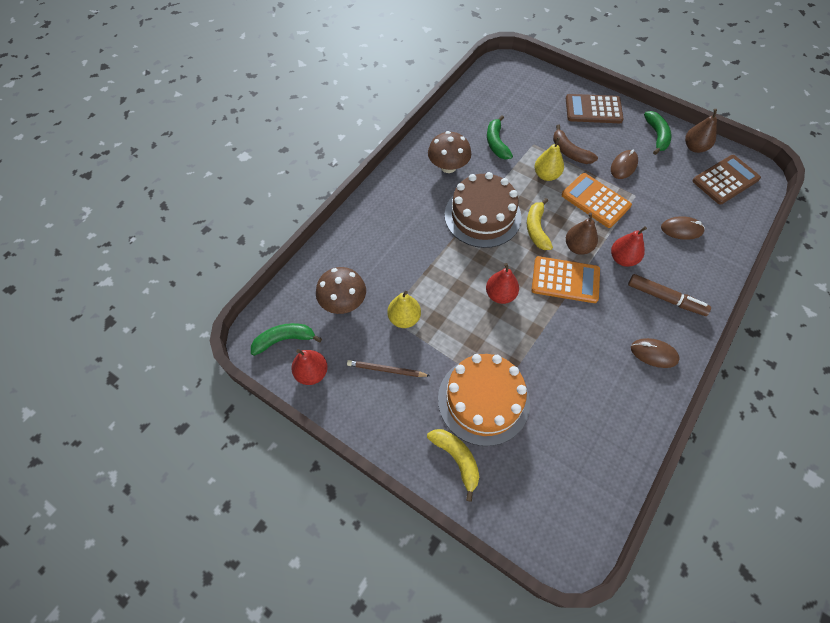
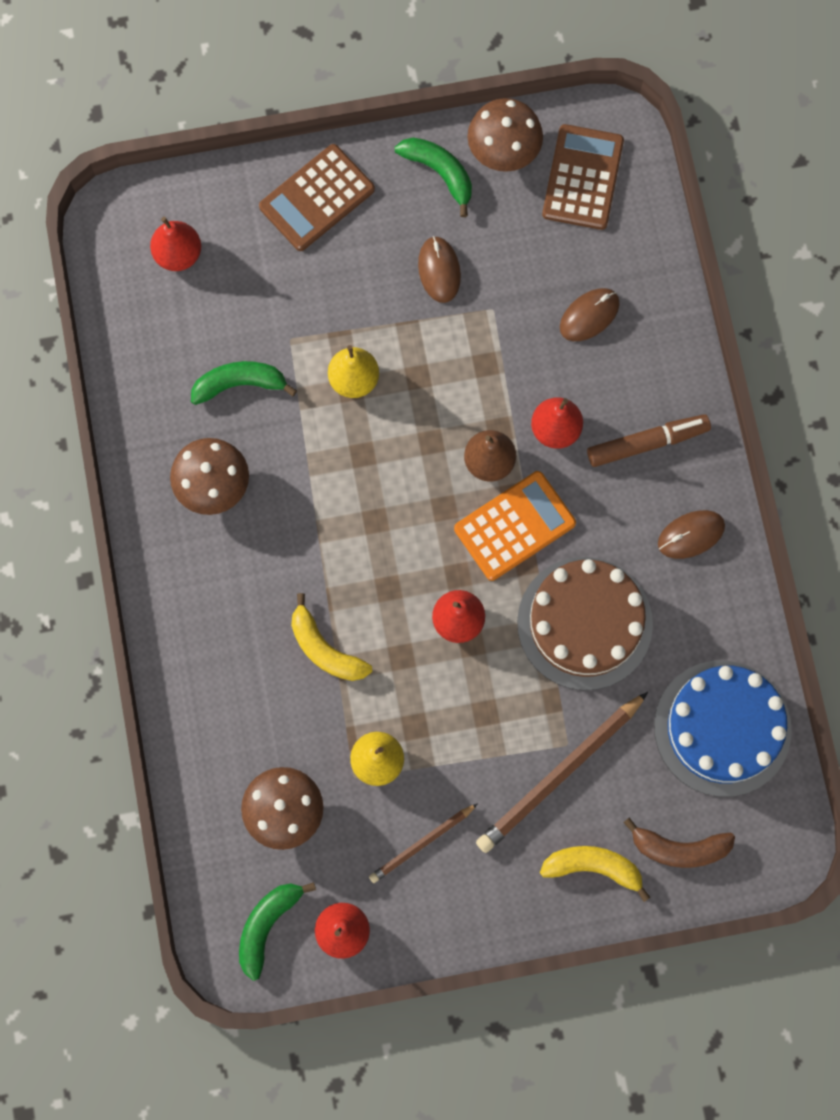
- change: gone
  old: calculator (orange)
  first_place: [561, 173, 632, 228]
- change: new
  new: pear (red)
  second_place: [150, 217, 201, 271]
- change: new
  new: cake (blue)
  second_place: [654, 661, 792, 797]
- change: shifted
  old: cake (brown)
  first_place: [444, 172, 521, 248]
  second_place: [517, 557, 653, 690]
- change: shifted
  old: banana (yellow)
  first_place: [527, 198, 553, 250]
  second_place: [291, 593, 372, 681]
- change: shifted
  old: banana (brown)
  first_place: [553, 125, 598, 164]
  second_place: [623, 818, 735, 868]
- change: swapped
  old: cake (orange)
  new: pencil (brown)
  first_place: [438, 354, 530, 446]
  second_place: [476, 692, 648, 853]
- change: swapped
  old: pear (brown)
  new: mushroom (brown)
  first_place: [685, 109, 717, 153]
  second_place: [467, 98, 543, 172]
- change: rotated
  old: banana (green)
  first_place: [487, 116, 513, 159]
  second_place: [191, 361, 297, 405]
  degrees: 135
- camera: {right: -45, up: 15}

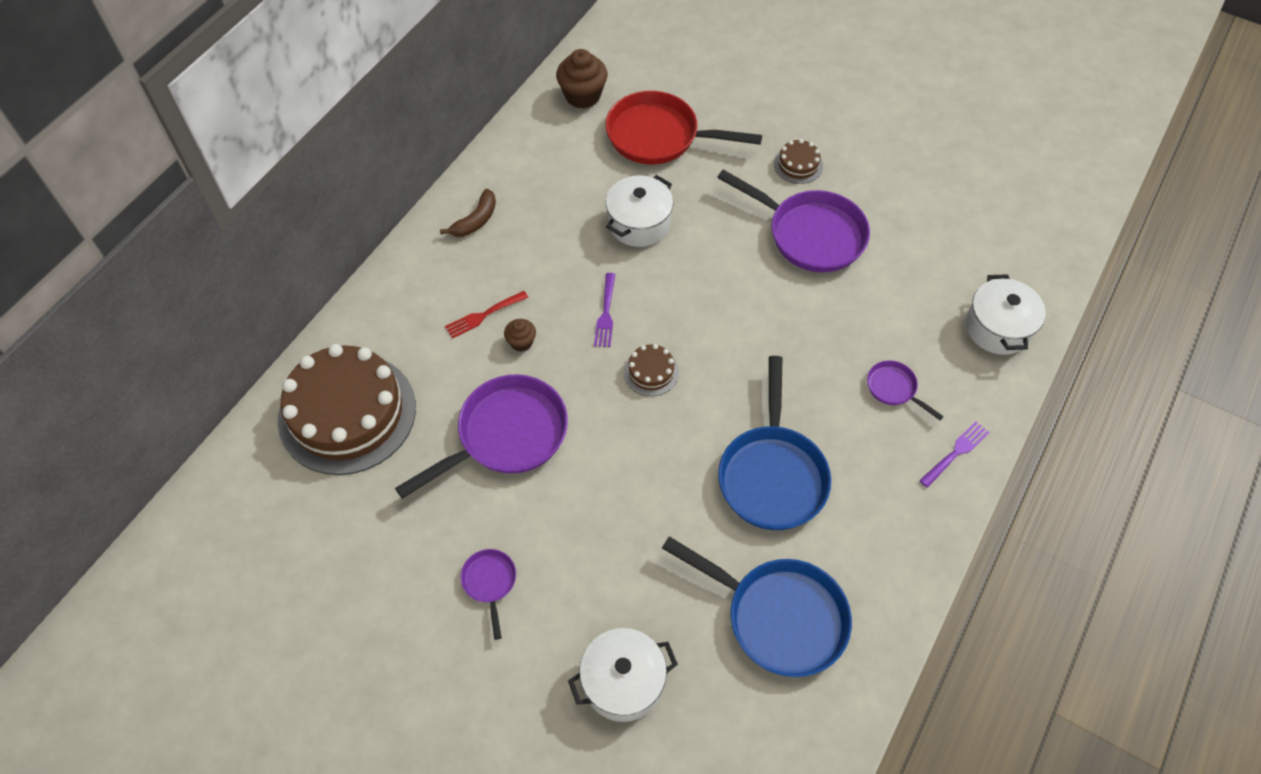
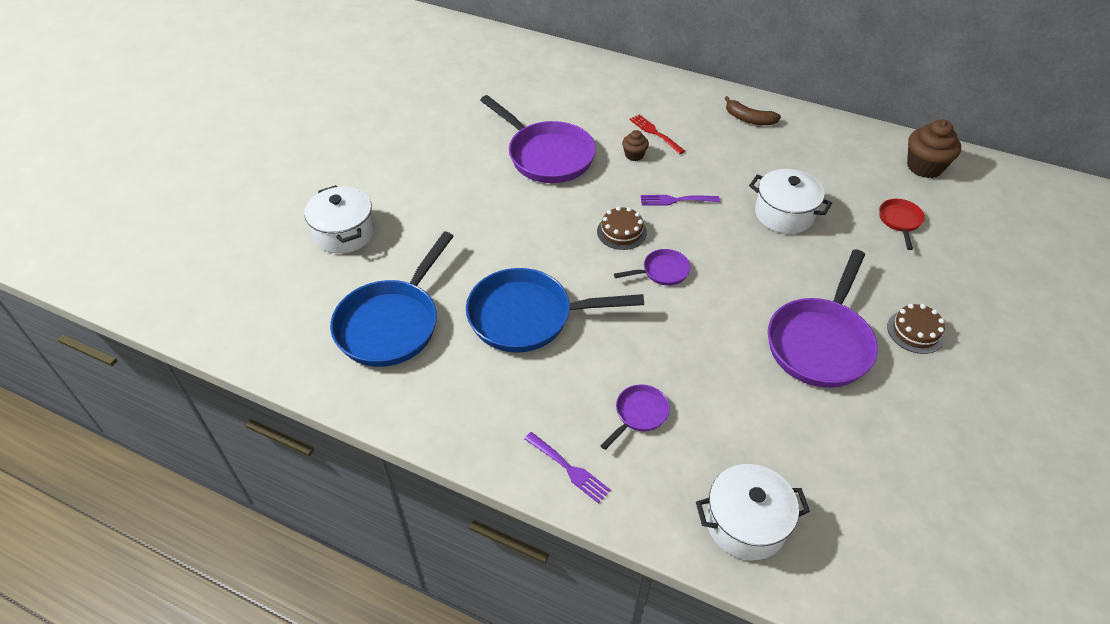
- change: gone
  old: cake (brown)
  first_place: [278, 344, 416, 475]
- change: shifted
  old: pan (purple)
  first_place: [461, 549, 516, 640]
  second_place: [614, 249, 691, 286]
- change: scaled
  old: pan (red)
  first_place: [606, 91, 762, 164]
  second_place: [879, 199, 925, 250]
  factor: 0.47
- camera: {right: 85, up: -10}

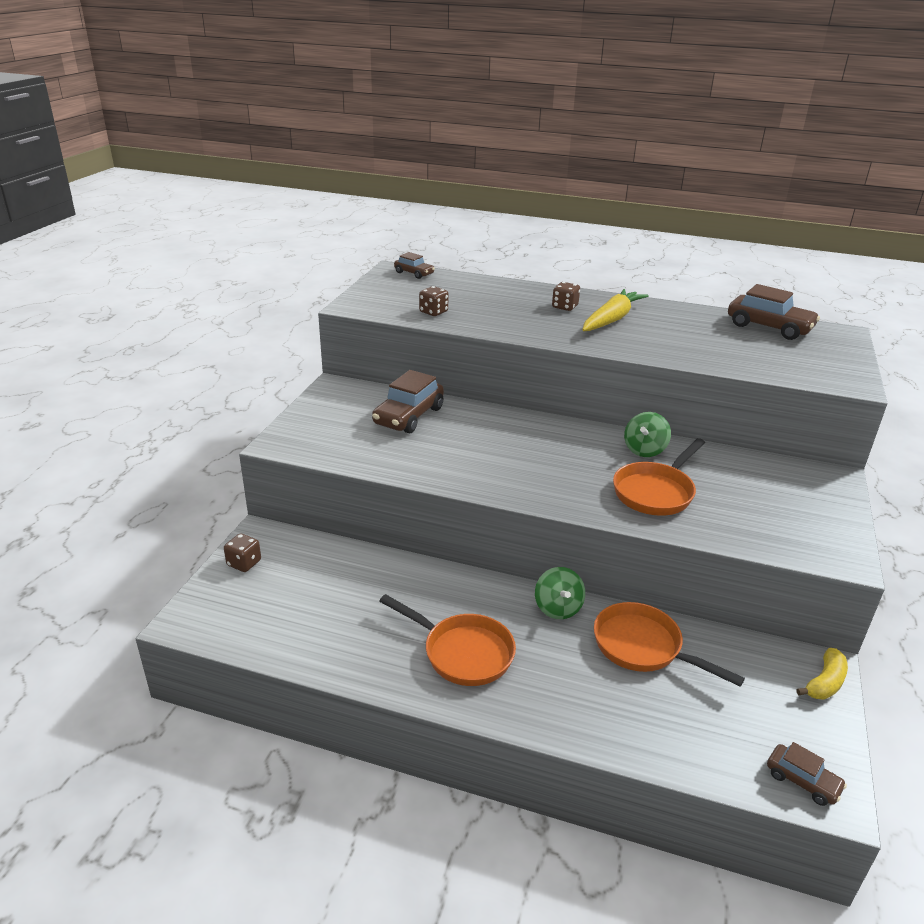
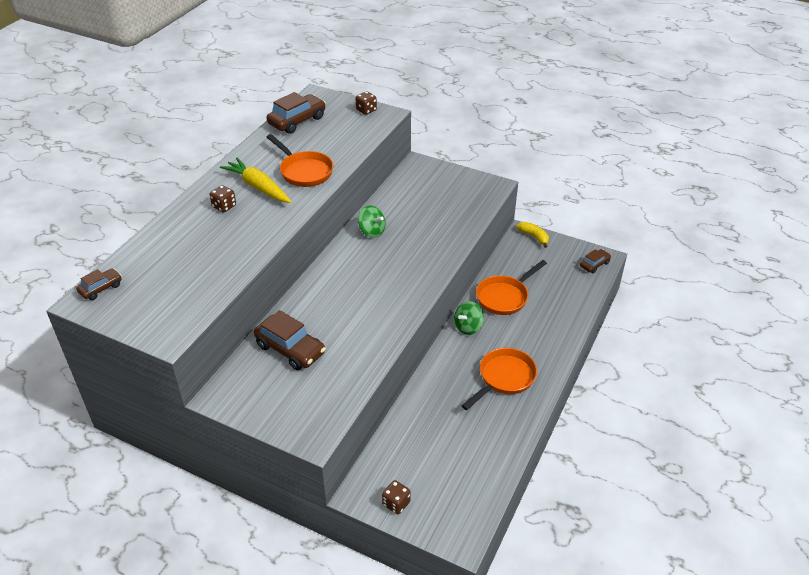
- change: shifted
  old: dice (brown)
  first_place: [419, 286, 449, 316]
  second_place: [356, 91, 377, 115]
- change: shifted
  old: pan (orange)
  first_place: [613, 438, 705, 516]
  second_place: [267, 134, 333, 187]
- change: rotated
  old: spinning top (green)
  first_place: [535, 567, 585, 619]
  second_place: [454, 301, 484, 335]
  degrees: 135
- camera: {right: -80, up: 10}

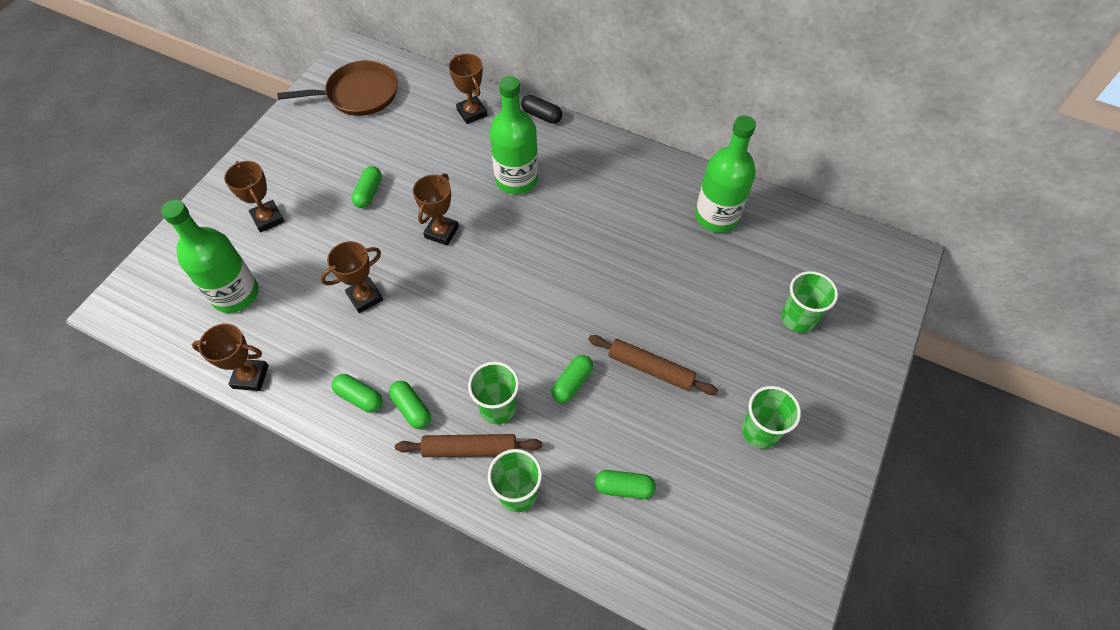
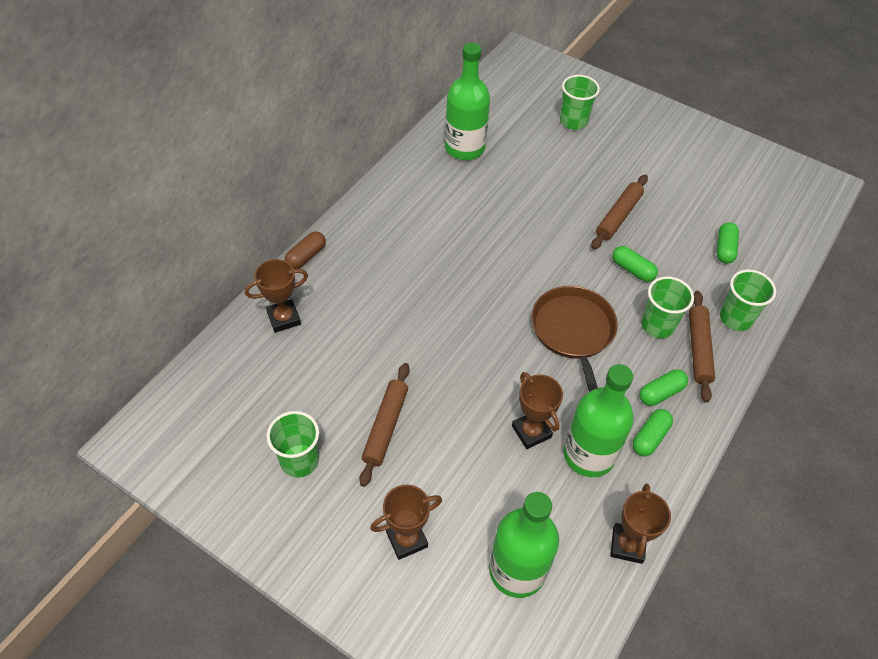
- change: gone
  old: trophy (brown)
  first_place: [413, 173, 459, 246]
- change: shifted
  old: pan (brown)
  first_place: [277, 60, 398, 116]
  second_place: [531, 286, 618, 392]
- change: shifted
  old: bottle (green)
  first_place: [490, 76, 538, 194]
  second_place: [563, 364, 634, 477]
- change: shifted
  old: cup (green)
  first_place: [742, 386, 801, 449]
  second_place: [267, 411, 319, 478]
- change: swapped
  old: capsule (green)
  new: rolling pin (brown)
  first_place: [352, 166, 382, 208]
  second_place: [359, 363, 410, 487]
- change: repainted
  old: capsule (black)
  new: capsule (brown)
  first_place: [521, 95, 562, 124]
  second_place: [285, 231, 326, 269]
- camera: {right: -85, up: -5}

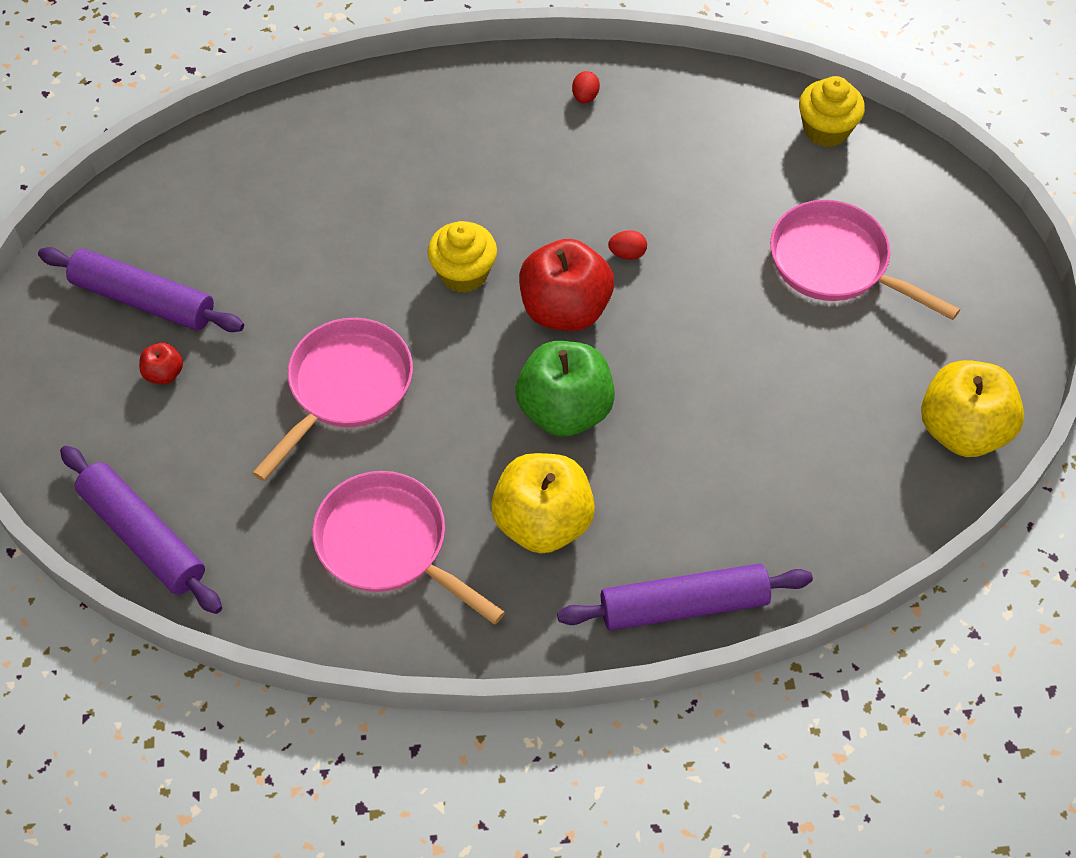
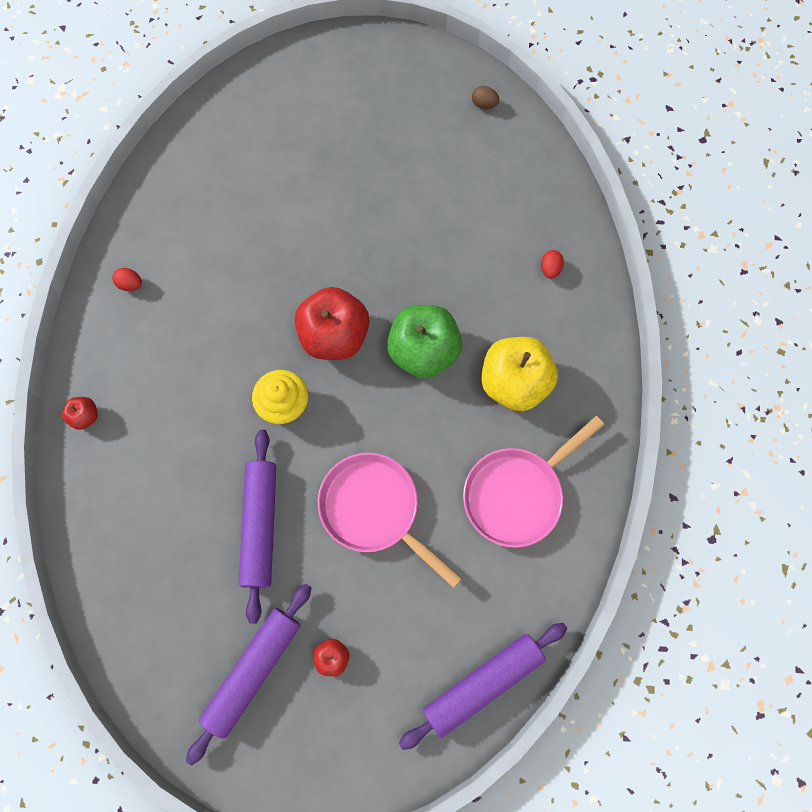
- change: gone
  old: pan (pink)
  first_place: [770, 200, 960, 320]
- change: gone
  old: cupcake (yellow)
  first_place: [799, 76, 865, 147]
- change: new
  new: apple (red)
  second_place: [62, 397, 98, 430]
- change: shifted
  old: rolling pin (purple)
  first_place: [557, 564, 813, 630]
  second_place: [239, 429, 276, 624]
- change: shifted
  old: egg (red)
  first_place: [608, 230, 647, 260]
  second_place: [541, 250, 564, 279]
- change: swapped
  old: apple (yellow)
  new: egg (brown)
  first_place: [921, 360, 1024, 457]
  second_place: [472, 86, 500, 109]
- camera: {right: -80, up: 15}

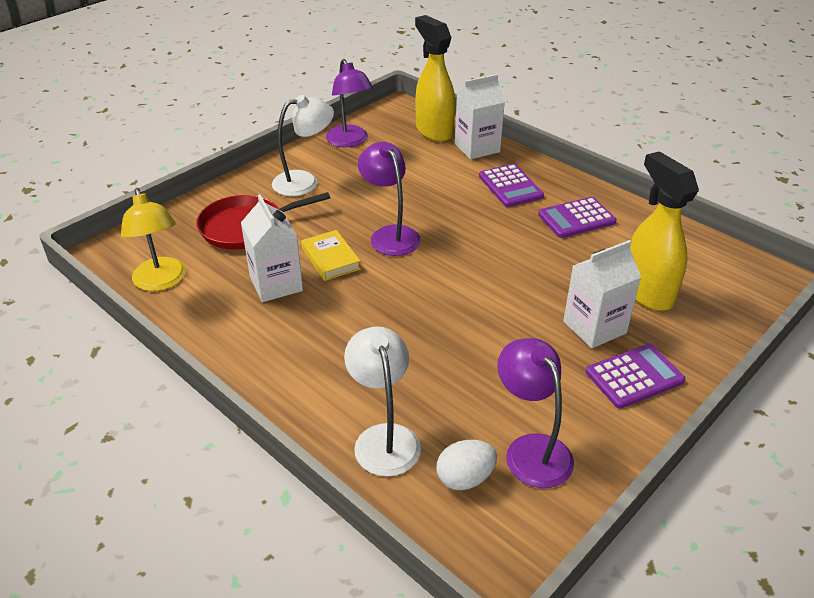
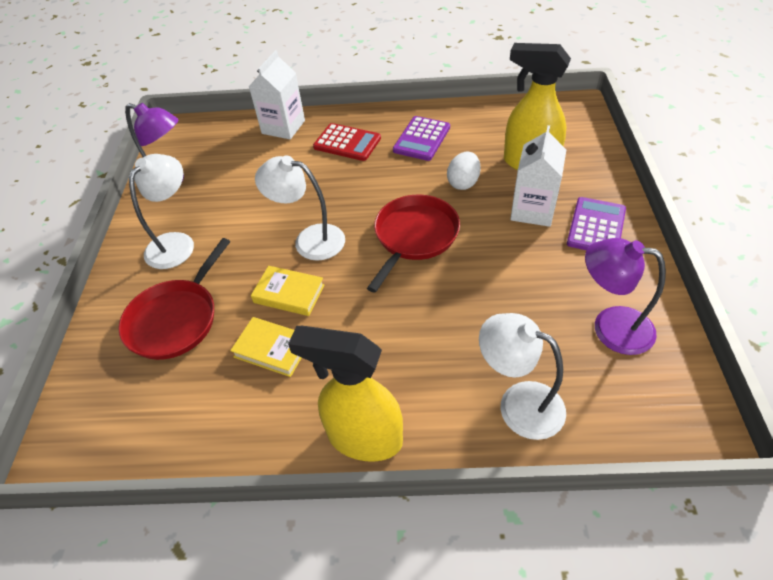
- change: gone
  old: lamp (yellow)
  first_place: [121, 188, 186, 291]
- change: new
  new: pan (red)
  second_place: [367, 195, 460, 293]
- change: shifted
  old: spray bottle (yellow)
  first_place: [415, 15, 455, 142]
  second_place: [288, 326, 403, 462]
- change: shifted
  old: egg (white)
  first_place: [436, 440, 497, 490]
  second_place: [447, 152, 481, 190]
- change: swapped
  old: carton (white)
  new: book (yellow)
  first_place: [241, 194, 303, 302]
  second_place: [230, 317, 301, 377]
- change: repainted
  old: lamp (purple)
  new: lamp (white)
  first_place: [358, 142, 421, 256]
  second_place: [255, 155, 345, 261]
- change: repainted
  old: calculator (purple)
  new: calculator (red)
  first_place: [479, 164, 544, 207]
  second_place: [313, 123, 381, 161]
- camera: {right: -40, up: 10}

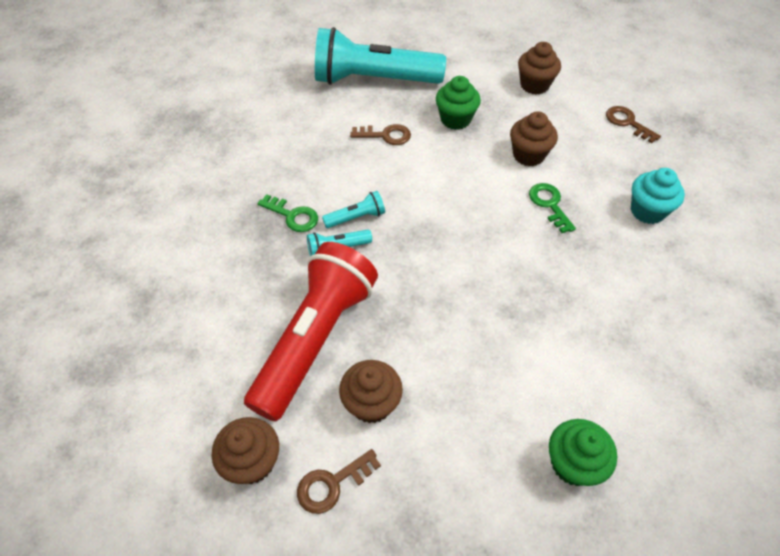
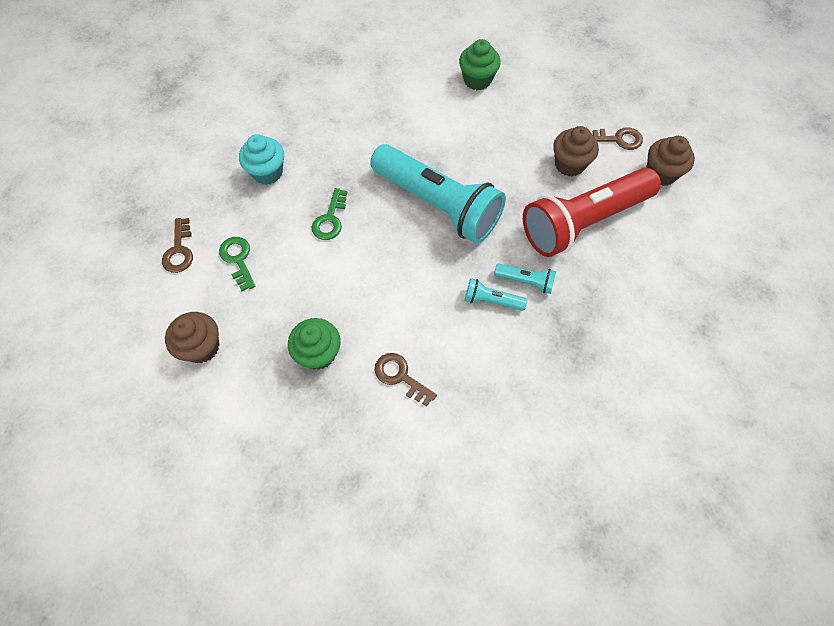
- change: gone
  old: cupcake (brown)
  first_place: [510, 111, 558, 166]
- change: shifted
  old: key (green)
  first_place: [258, 194, 318, 232]
  second_place: [219, 237, 255, 291]
- change: shifted
  old: flashlight (turquoise)
  first_place: [315, 27, 446, 85]
  second_place: [370, 144, 506, 244]
- camera: {right: -145, up: 10}

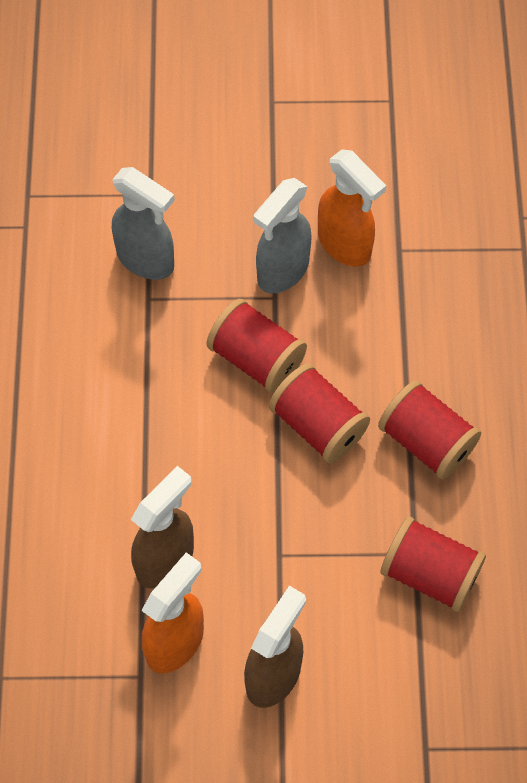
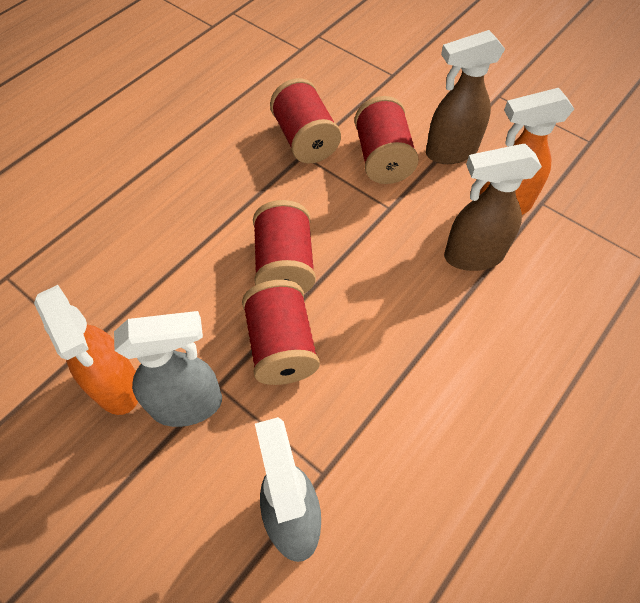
- change: shifted
  old: spool (red)
  first_place: [378, 380, 481, 479]
  second_place: [355, 96, 419, 184]
- change: rotated
  old: spray bottle (orange)
  first_place: [318, 149, 387, 266]
  second_place: [34, 285, 138, 415]
  degrees: 150
- camera: {right: -140, up: -5}

